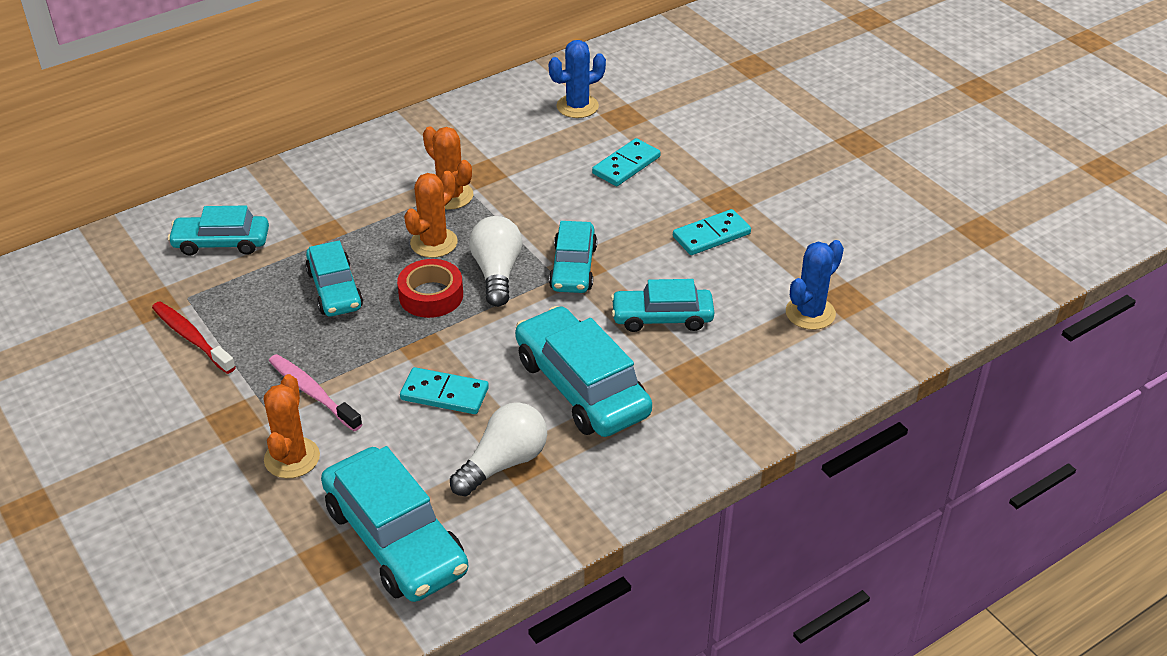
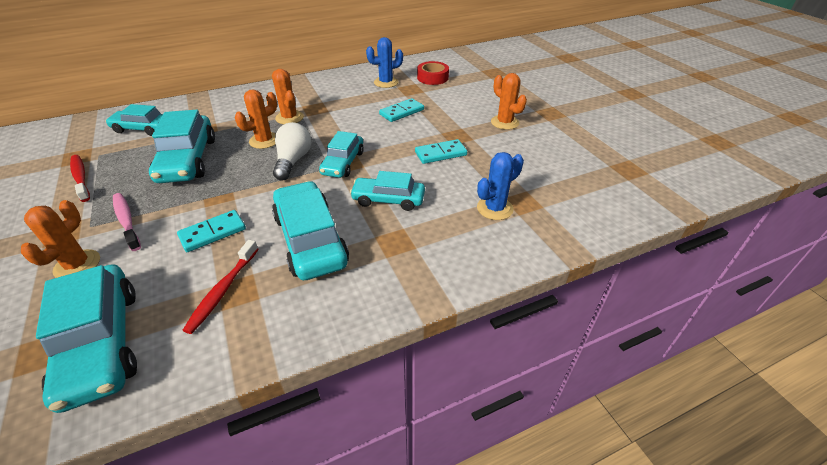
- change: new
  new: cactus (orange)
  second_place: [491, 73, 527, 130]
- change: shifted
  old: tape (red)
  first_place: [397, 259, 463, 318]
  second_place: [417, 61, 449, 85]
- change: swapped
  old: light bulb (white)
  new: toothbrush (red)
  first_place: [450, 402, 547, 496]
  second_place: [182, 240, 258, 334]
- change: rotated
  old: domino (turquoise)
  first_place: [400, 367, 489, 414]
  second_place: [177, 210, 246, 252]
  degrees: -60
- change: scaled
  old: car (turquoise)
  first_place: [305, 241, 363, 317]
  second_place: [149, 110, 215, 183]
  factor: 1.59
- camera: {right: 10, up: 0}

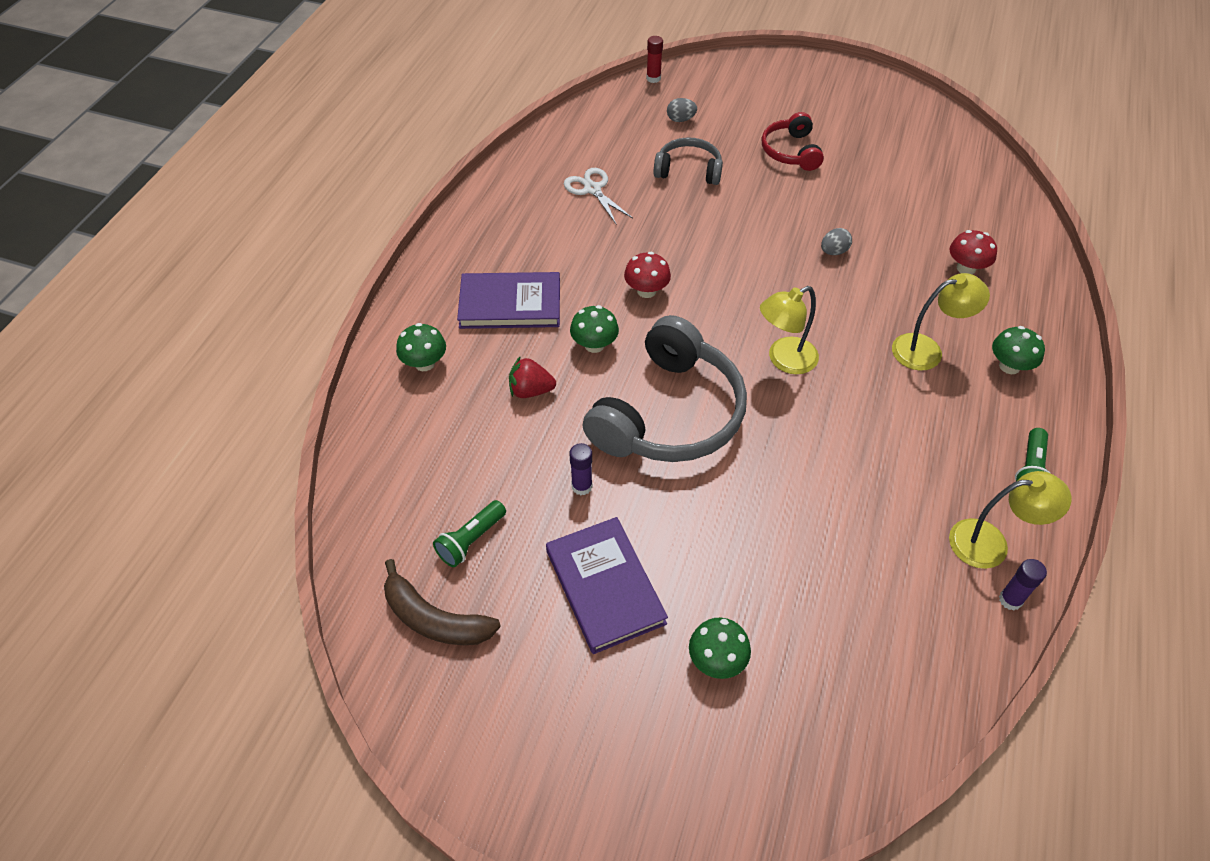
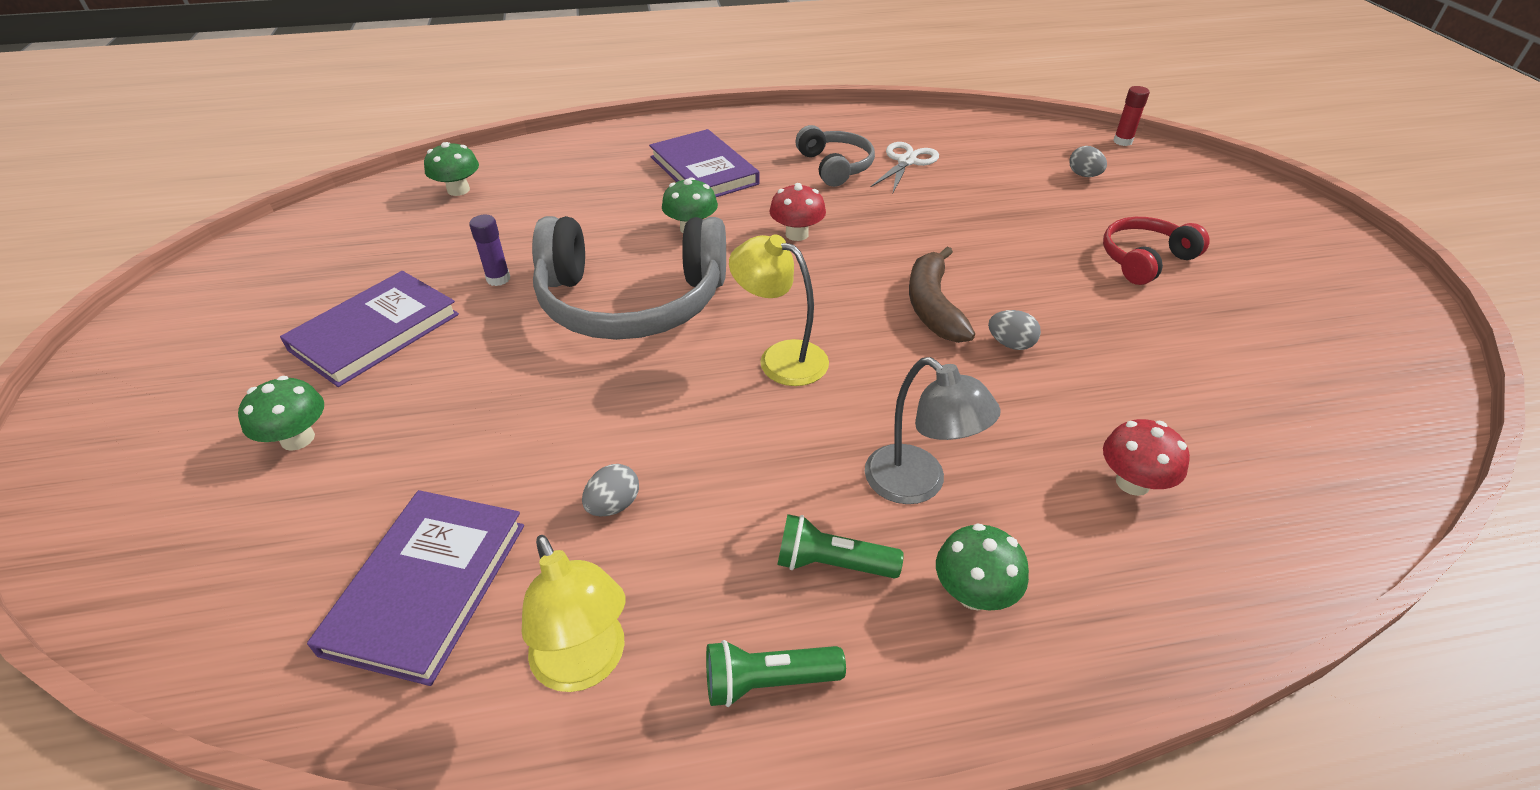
- change: gone
  old: strawberry (red)
  first_place: [509, 356, 556, 398]
- change: gone
  old: glue stick (purple)
  first_place: [999, 559, 1047, 611]
- change: new
  new: book (purple)
  second_place: [307, 490, 524, 686]
- change: new
  new: egg (grey)
  second_place: [582, 464, 639, 516]
- change: shifted
  old: banana (brown)
  first_place: [384, 559, 501, 645]
  second_place: [909, 246, 975, 343]
- change: shifted
  old: mushroom (green)
  first_place: [396, 323, 446, 371]
  second_place: [424, 142, 479, 196]
- change: shifted
  old: flashlight (green)
  first_place: [433, 500, 506, 567]
  second_place: [777, 514, 904, 578]
- change: shifted
  old: headphones (grey)
  first_place: [654, 137, 723, 185]
  second_place: [795, 125, 875, 187]
- change: repainted
  old: lamp (yellow)
  new: lamp (grey)
  first_place: [892, 273, 990, 371]
  second_place: [865, 357, 1001, 504]
- camera: {right: 60, up: -10}

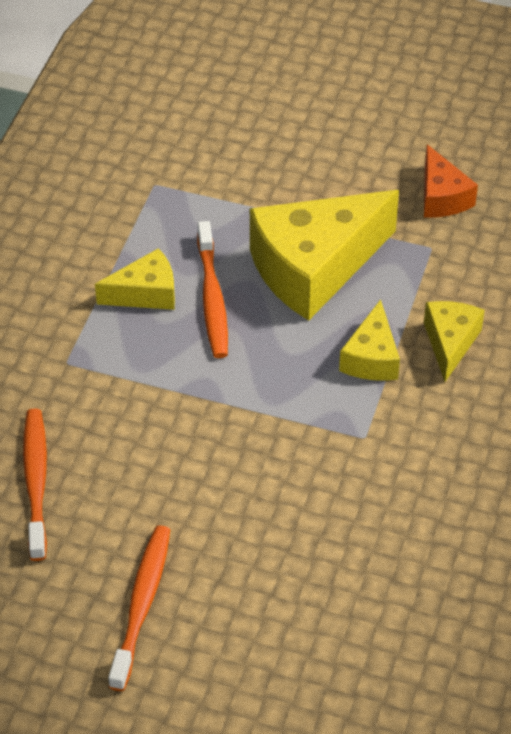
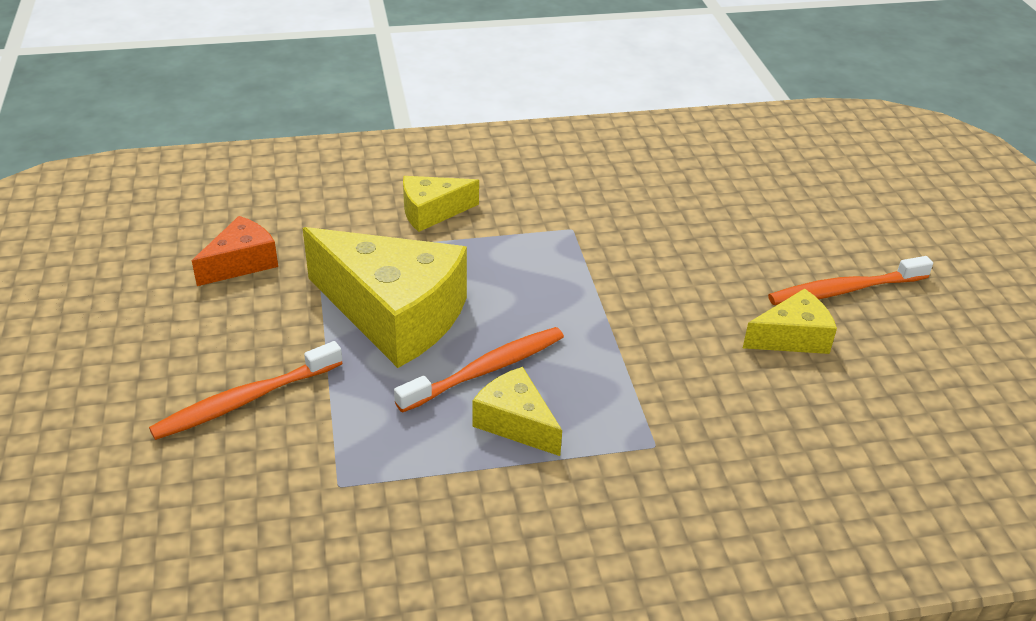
- change: shifted
  old: toothbrush (orange)
  first_place: [23, 408, 47, 561]
  second_place: [149, 341, 343, 440]
- change: shifted
  old: cheese (yellow)
  first_place: [339, 299, 400, 381]
  second_place: [743, 289, 837, 354]
- camera: {right: -120, up: -10}

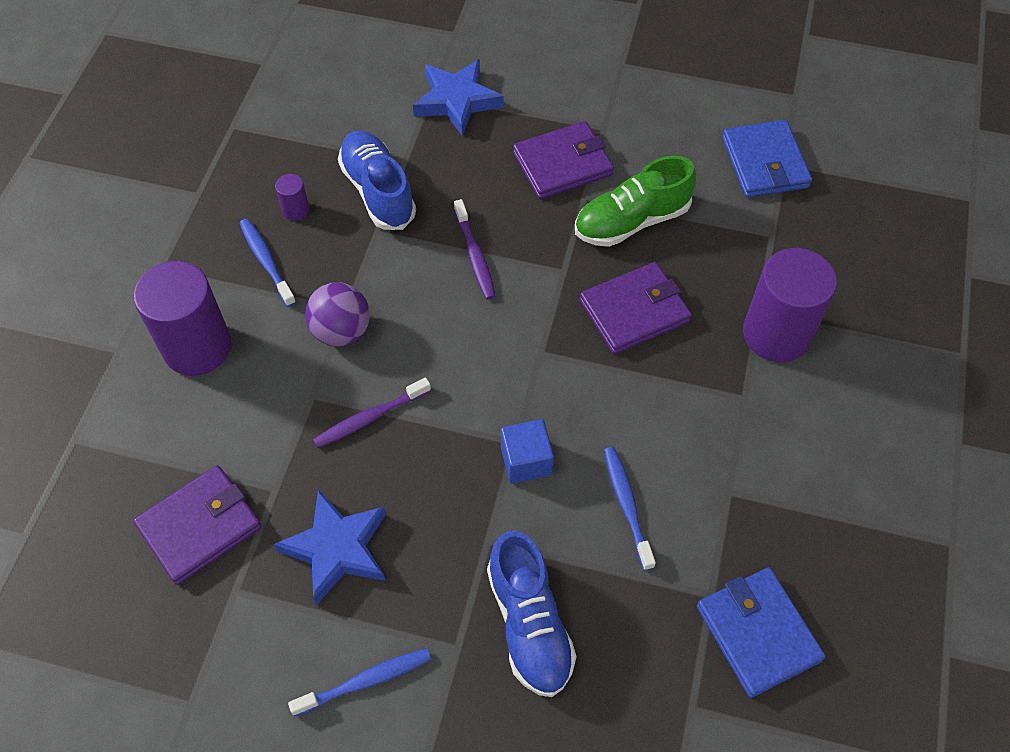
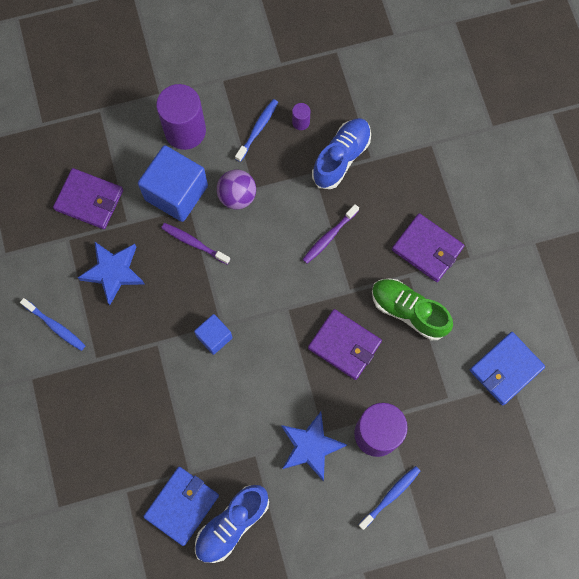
- change: new
  new: cube (blue)
  second_place: [138, 145, 208, 222]
- change: shifted
  old: star (blue)
  first_place: [413, 59, 503, 137]
  second_place: [281, 412, 347, 481]
- change: shifted
  old: shoe (blue)
  first_place: [487, 531, 577, 697]
  second_place: [195, 485, 269, 563]
- change: shifted
  old: toothbrush (blue)
  first_place: [604, 447, 656, 571]
  second_place: [358, 466, 420, 530]
- camera: {right: 60, up: 15}

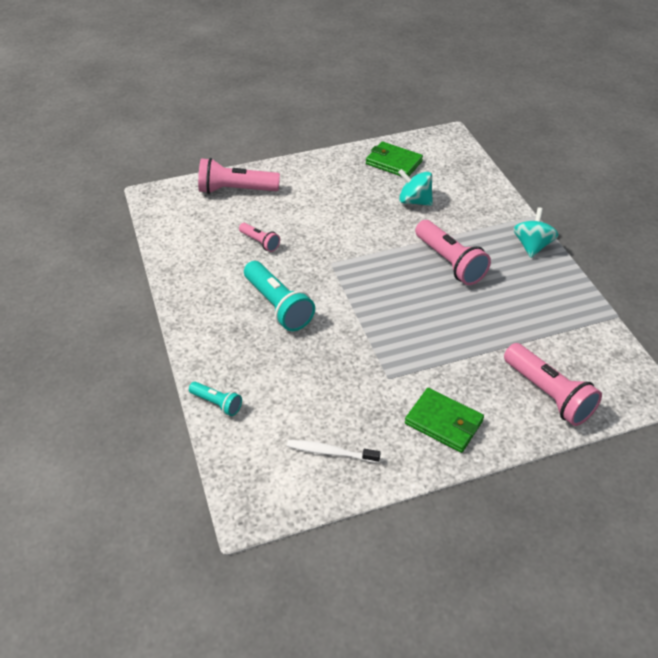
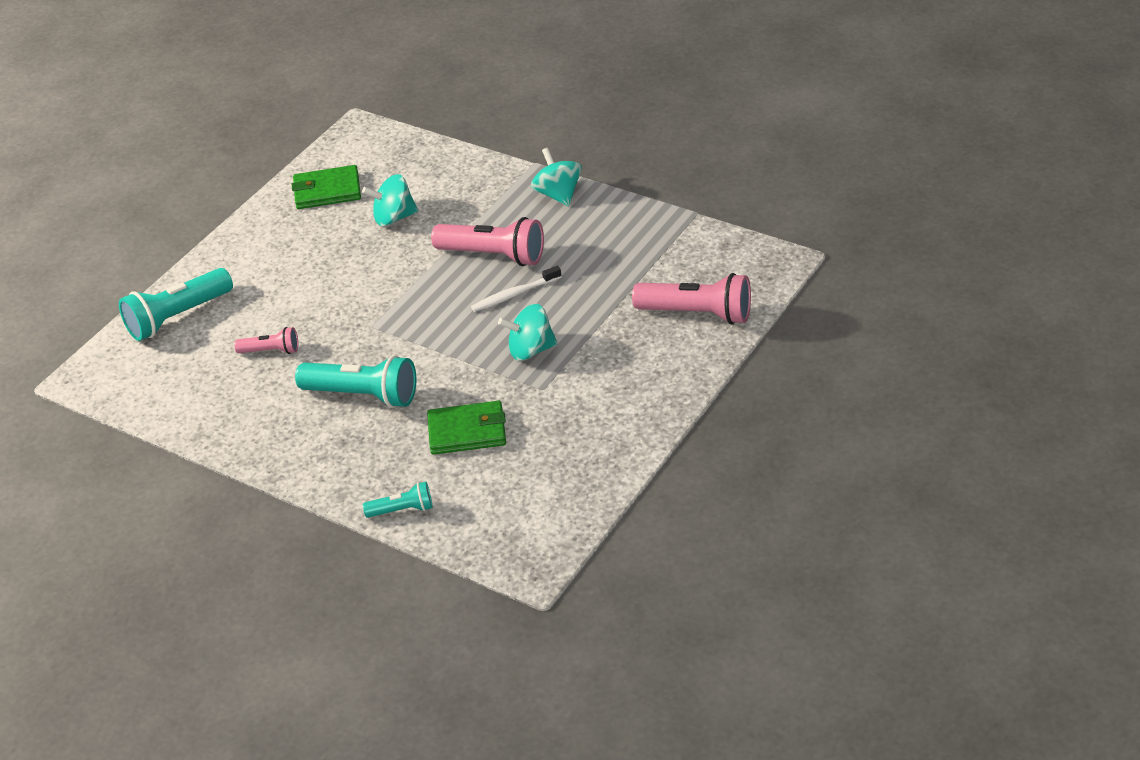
- change: new
  new: spinning top (turquoise)
  second_place: [498, 304, 558, 361]
- change: shifted
  old: toothbrush (white)
  first_place: [287, 440, 381, 463]
  second_place: [471, 266, 561, 312]
- change: shifted
  old: wallet (green)
  first_place: [405, 388, 484, 453]
  second_place: [427, 401, 506, 455]
- change: repainted
  old: flashlight (pink)
  new: flashlight (turquoise)
  first_place: [198, 158, 280, 194]
  second_place: [119, 268, 233, 341]
- camera: {right: -35, up: -5}

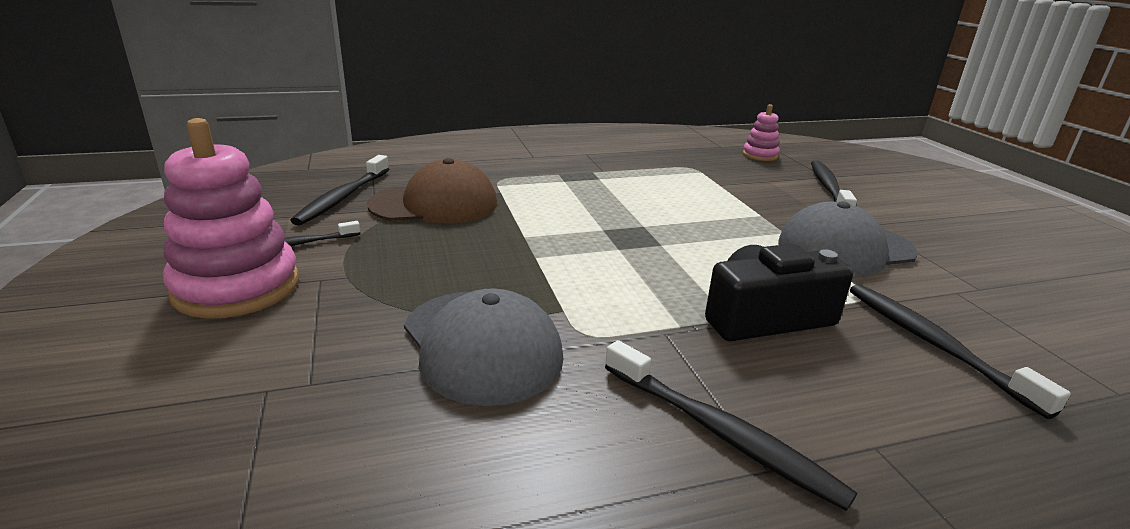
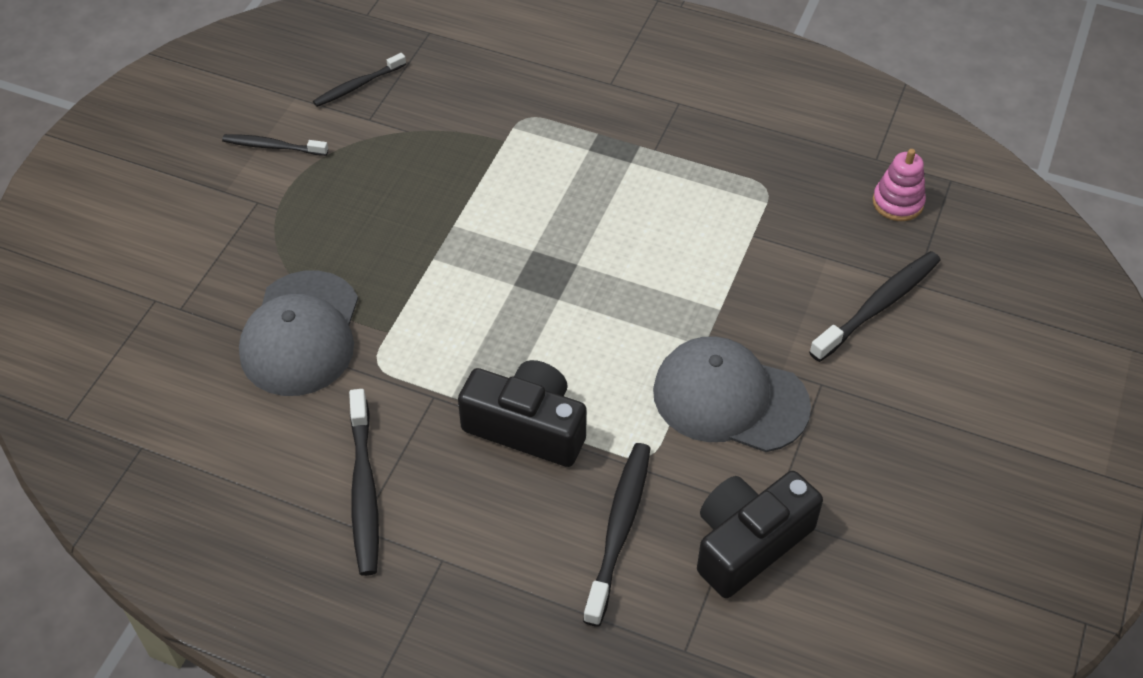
- change: gone
  old: stacking toy (pink)
  first_place: [163, 118, 299, 319]
- change: gone
  old: cap (brown)
  first_place: [367, 158, 497, 223]
- change: new
  new: camera (black)
  second_place: [697, 471, 823, 598]
- change: scaled
  old: toothbrush (black)
  first_place: [290, 155, 389, 225]
  second_place: [313, 53, 406, 107]
  factor: 0.63
- camera: {right: 40, up: 25}

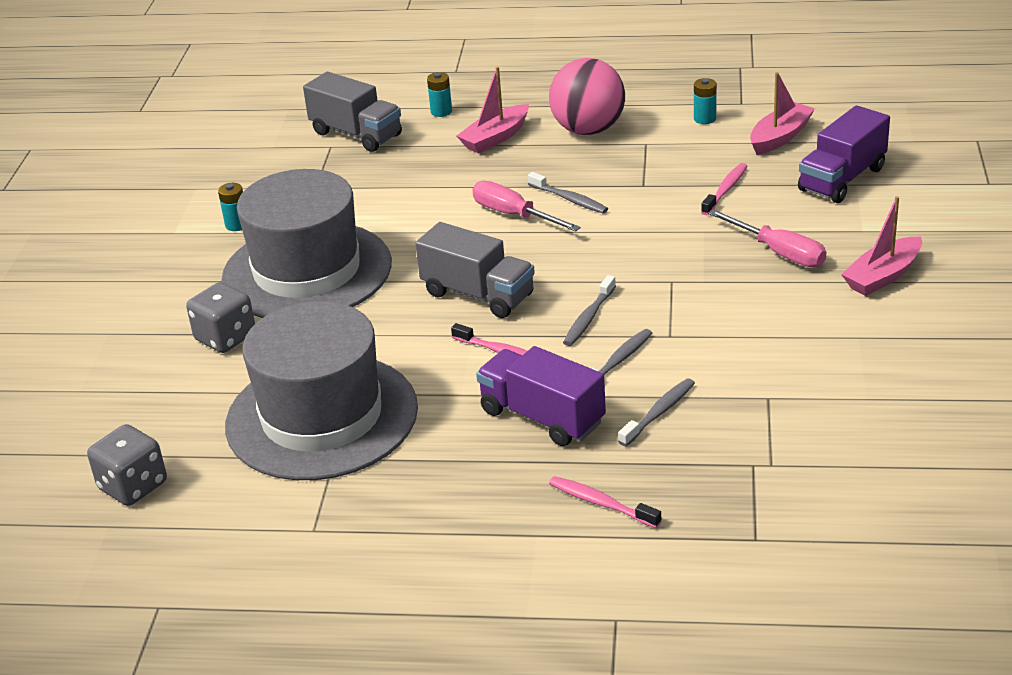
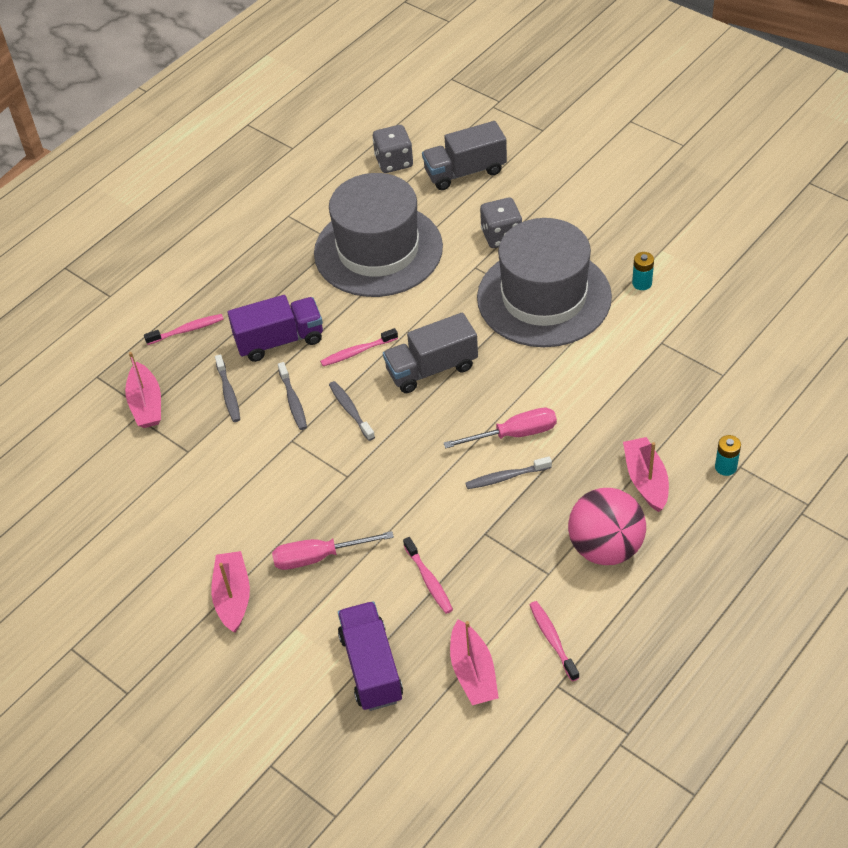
- change: new
  new: boat (pink)
  second_place: [125, 352, 161, 428]
- change: shifted
  old: truck (grey)
  first_place: [303, 72, 402, 152]
  second_place: [422, 121, 507, 190]
- change: swapped
  old: battery (turquoise)
  new: toothbrush (pink)
  first_place: [694, 78, 717, 124]
  second_place: [529, 601, 579, 681]
- camera: {right: 125, up: 15}

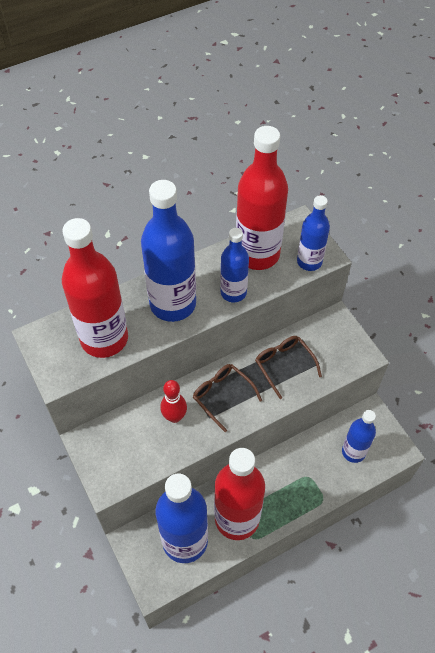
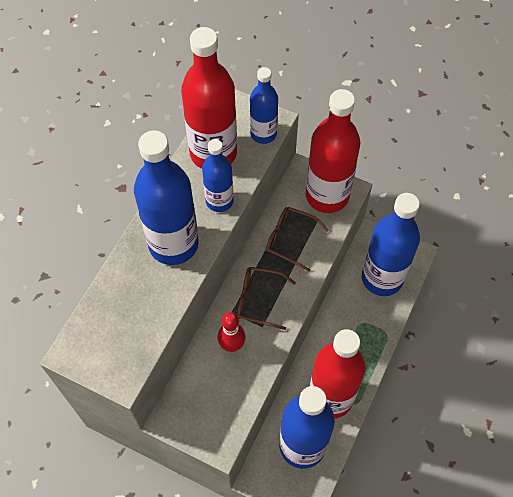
- change: shifted
  old: bottle (red)
  first_place: [62, 218, 128, 358]
  second_place: [306, 89, 360, 213]
- change: scaled
  old: bottle (blue)
  first_place: [342, 410, 376, 463]
  second_place: [362, 193, 420, 296]
  factor: 1.75
- camera: {right: -35, up: 5}

